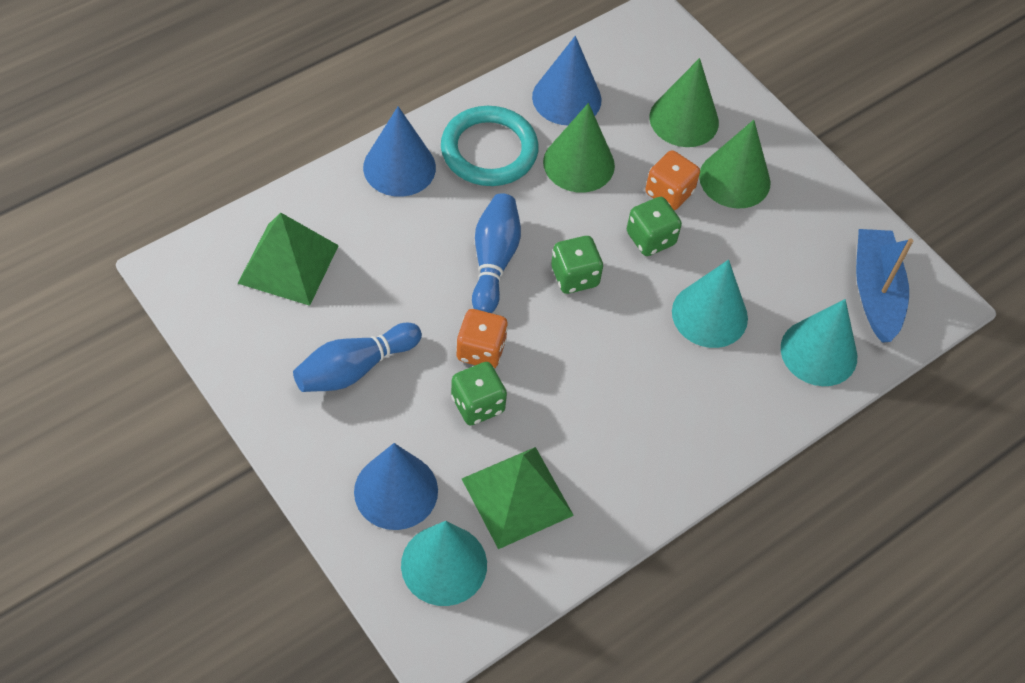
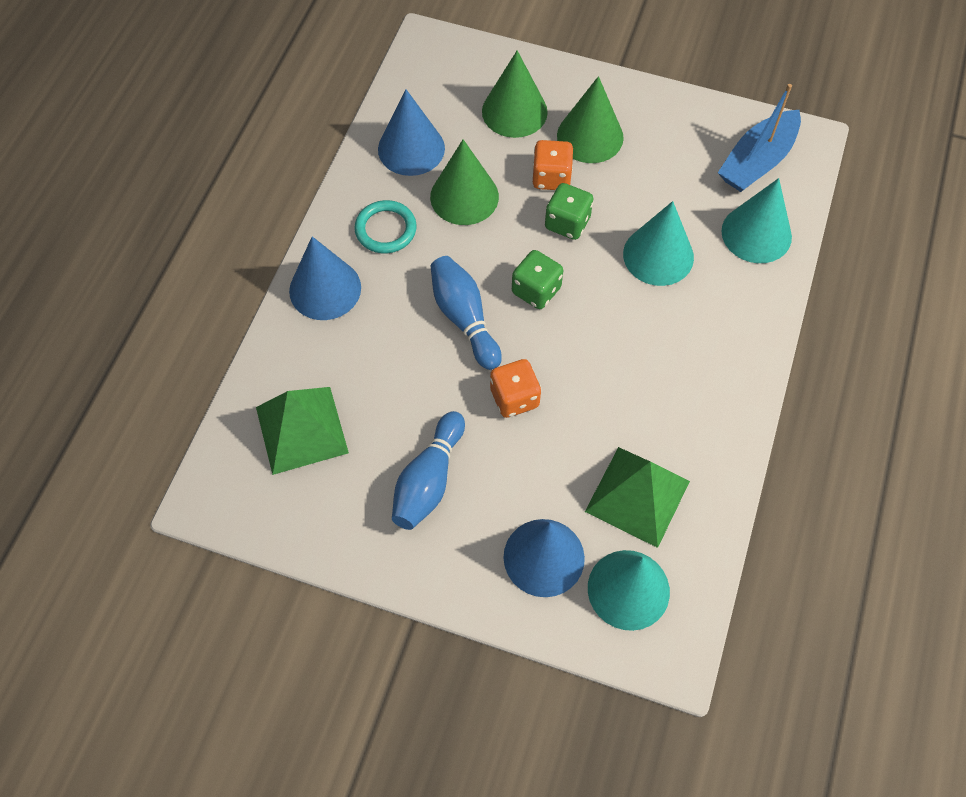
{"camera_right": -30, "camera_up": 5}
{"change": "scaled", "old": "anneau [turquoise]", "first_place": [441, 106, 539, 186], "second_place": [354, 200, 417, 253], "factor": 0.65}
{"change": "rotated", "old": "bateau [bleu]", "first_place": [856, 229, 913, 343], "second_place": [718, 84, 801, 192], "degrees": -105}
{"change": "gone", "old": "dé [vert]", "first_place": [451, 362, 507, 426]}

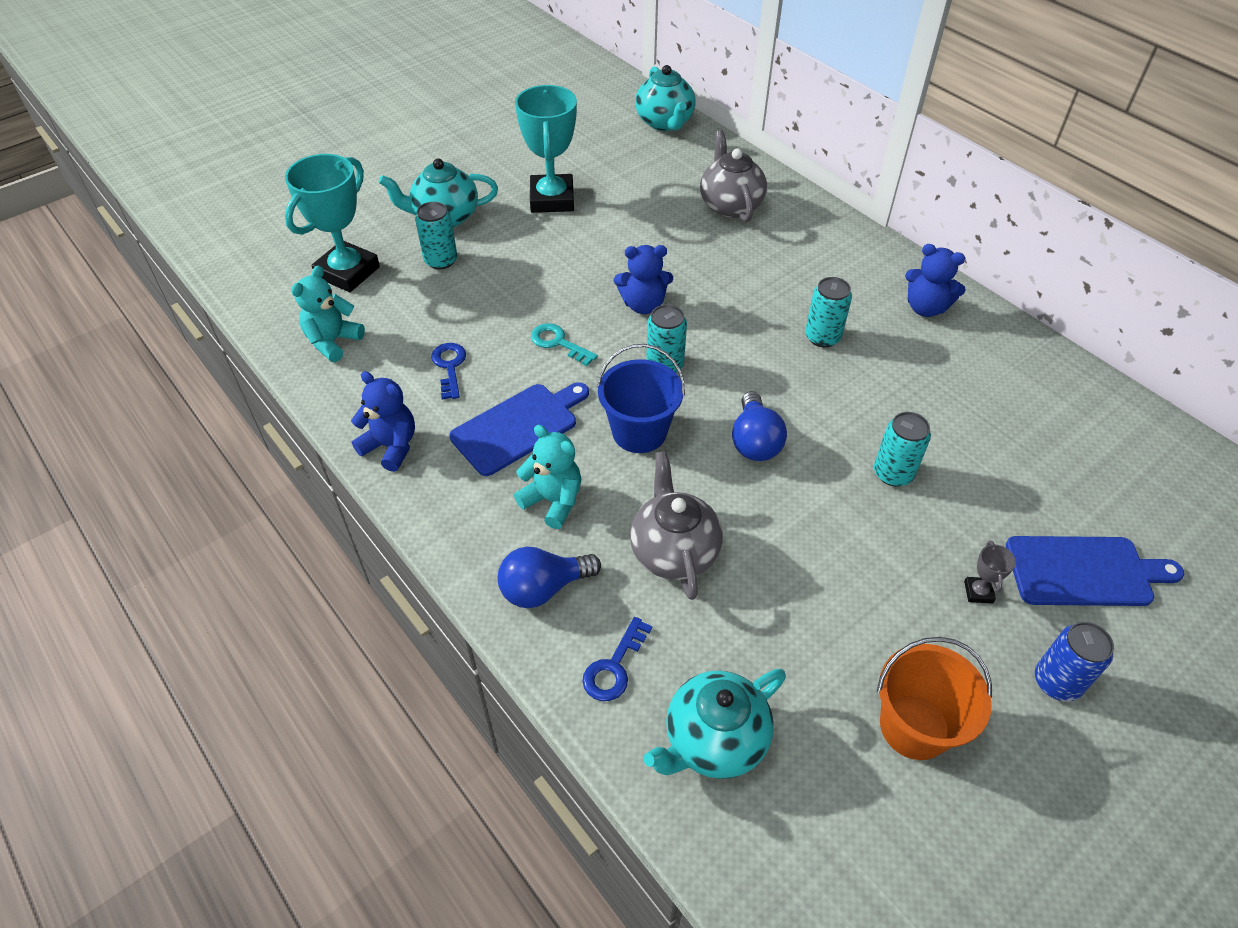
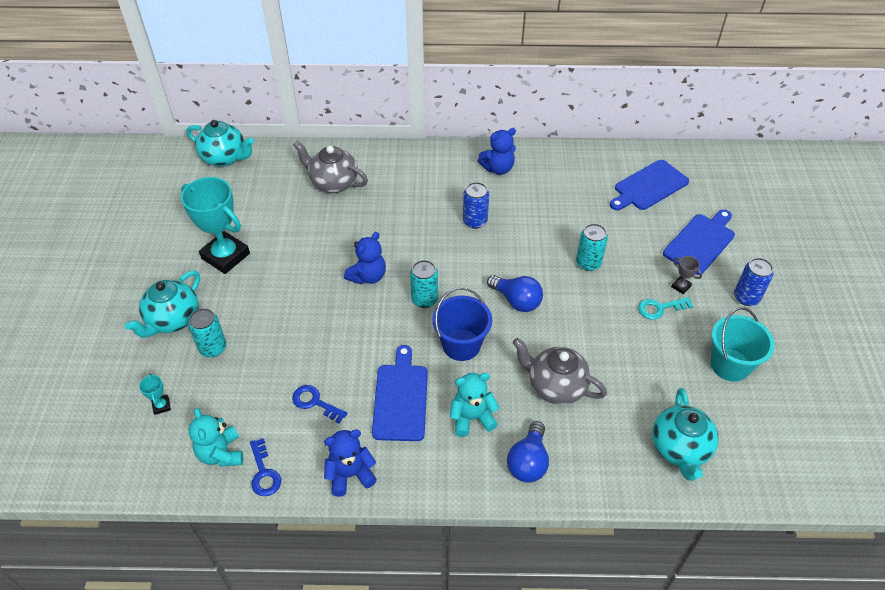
{"camera_right": -50, "camera_up": 0}
{"change": "scaled", "old": "trophée [turquoise]", "first_place": [285, 154, 380, 292], "second_place": [139, 373, 171, 415], "factor": 0.4}
{"change": "shifted", "old": "clé [bleu]", "first_place": [582, 617, 652, 701], "second_place": [250, 438, 281, 496]}
{"change": "repainted", "old": "canette [turquoise]", "new": "canette [bleu]", "first_place": [805, 277, 852, 348], "second_place": [463, 182, 489, 229]}
{"change": "new", "new": "planche à découper [bleu]", "second_place": [610, 160, 689, 210]}
{"change": "shifted", "old": "clé [turquoise]", "first_place": [531, 323, 598, 366], "second_place": [638, 297, 693, 320]}
{"change": "repainted", "old": "seau [orange]", "new": "seau [turquoise]", "first_place": [877, 637, 992, 760], "second_place": [710, 307, 775, 382]}

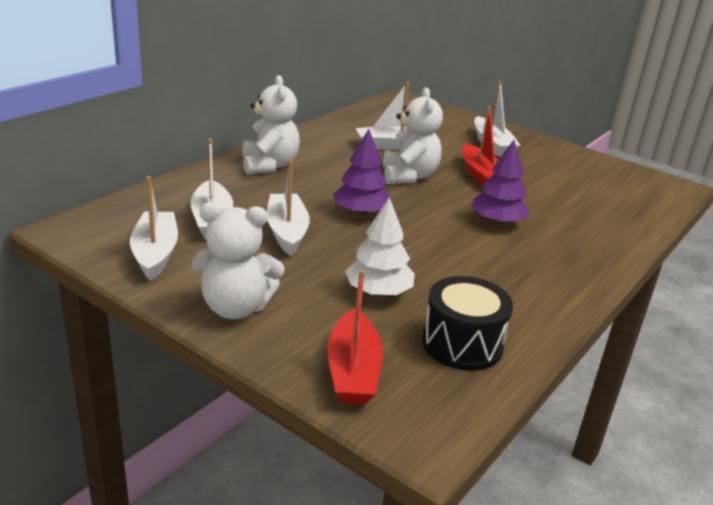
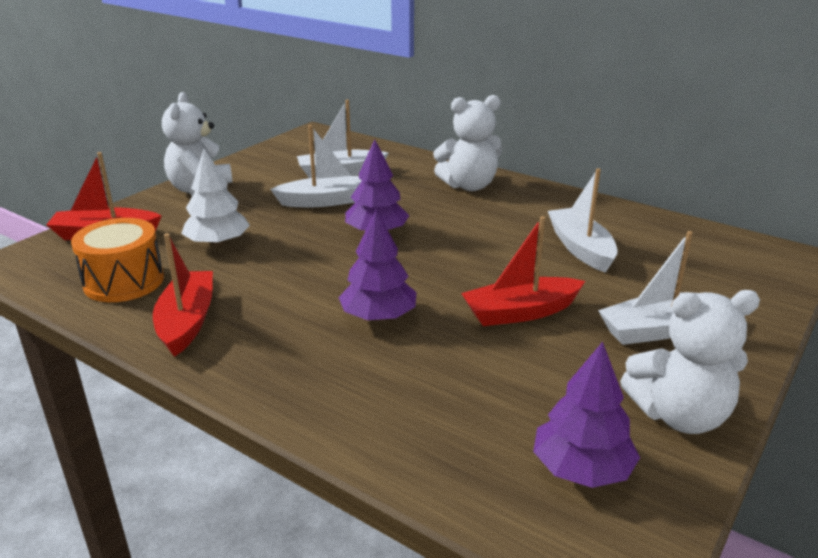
{"camera_right": 90, "camera_up": 0}
{"change": "repainted", "old": "tambour [noir]", "new": "tambour [orange]", "first_place": [422, 276, 513, 371], "second_place": [71, 218, 164, 302]}
{"change": "new", "new": "bateau [rouge]", "second_place": [153, 233, 213, 357]}
{"change": "new", "new": "arbre [violet]", "second_place": [533, 342, 640, 488]}
{"change": "shifted", "old": "ours en peluche [blanc]", "first_place": [383, 88, 443, 184], "second_place": [620, 290, 760, 434]}
{"change": "gone", "old": "bateau [blanc]", "first_place": [130, 176, 178, 281]}

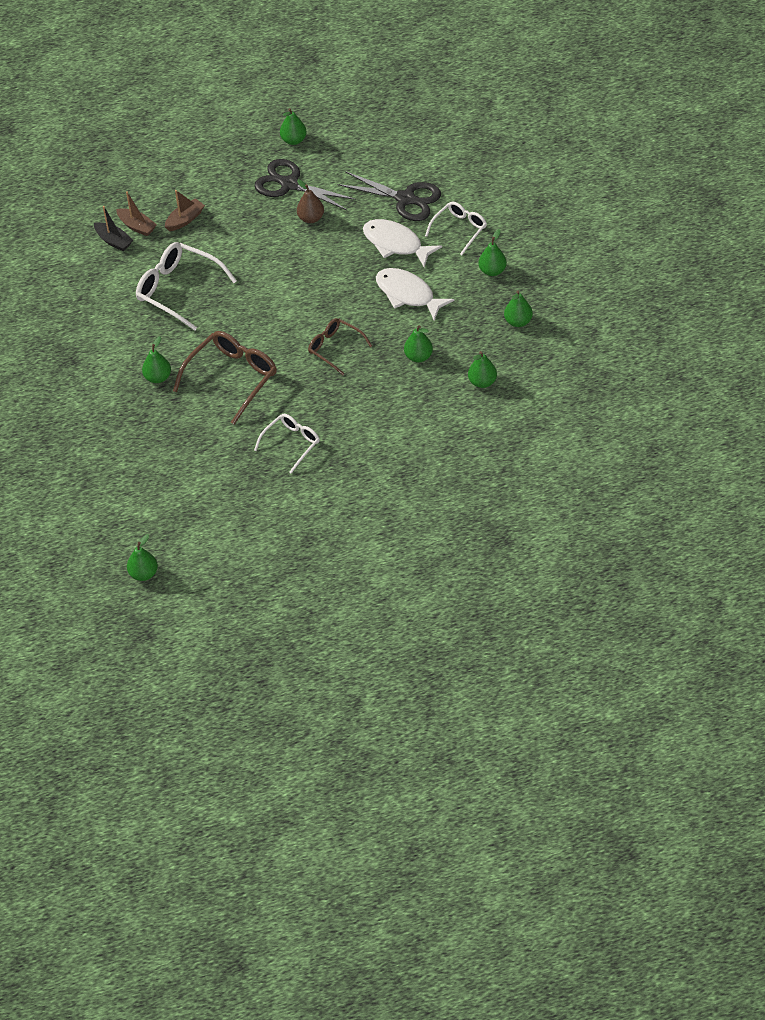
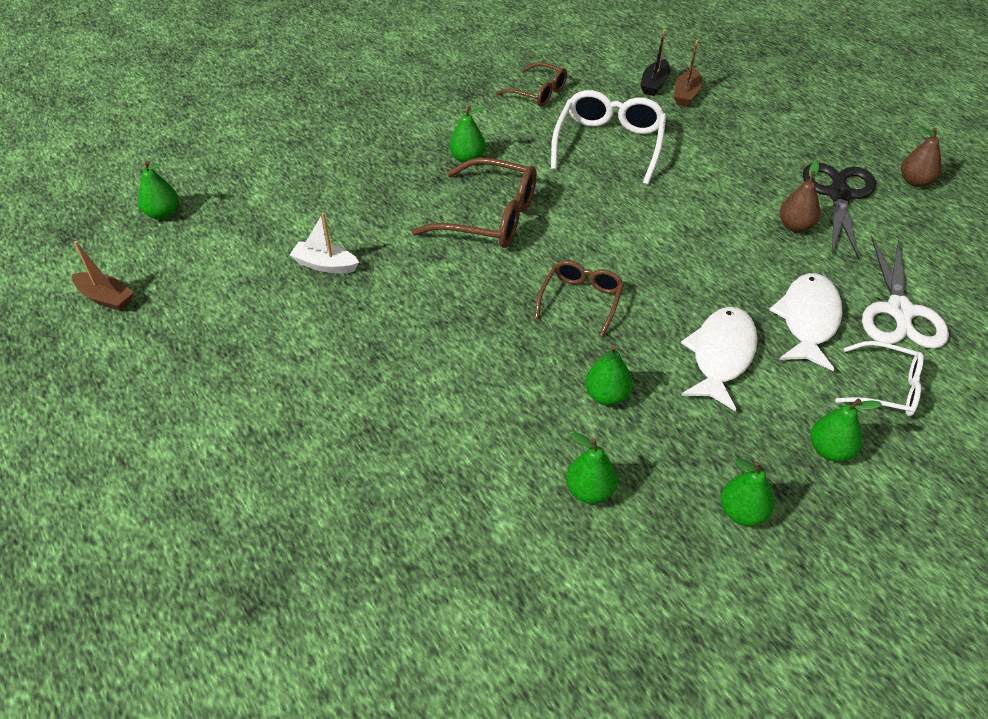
{"camera_right": 70, "camera_up": -5}
{"change": "shifted", "old": "bateau [marron]", "first_place": [165, 190, 205, 231], "second_place": [72, 241, 134, 311]}
{"change": "new", "new": "bateau [blanc]", "second_place": [290, 213, 359, 273]}
{"change": "new", "new": "lunettes [marron]", "second_place": [496, 62, 567, 107]}
{"change": "repainted", "old": "ciseaux [noir]", "new": "ciseaux [blanc]", "first_place": [338, 171, 441, 221], "second_place": [862, 236, 949, 349]}
{"change": "repainted", "old": "poire [vert]", "new": "poire [marron]", "first_place": [280, 108, 307, 145], "second_place": [901, 125, 942, 187]}
{"change": "gone", "old": "lunettes [blanc]", "first_place": [254, 414, 320, 474]}

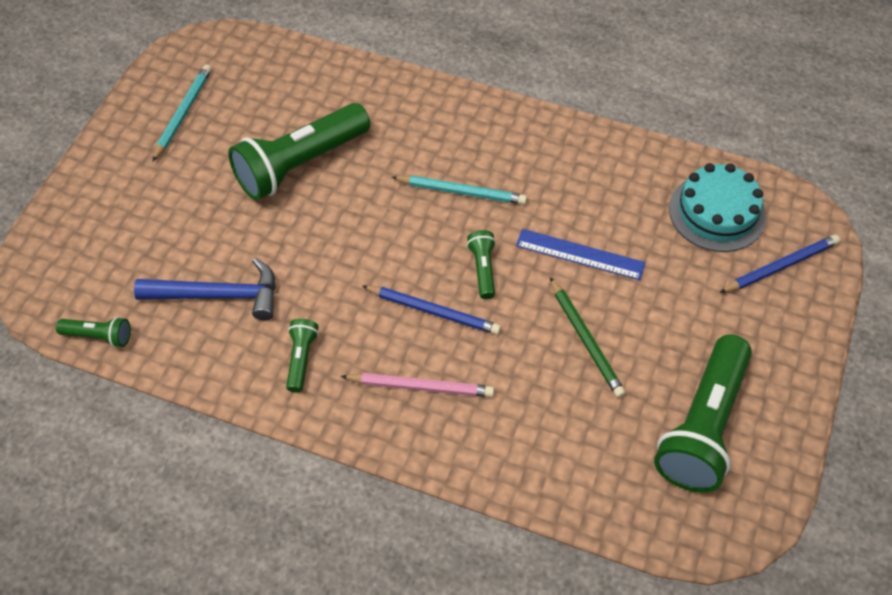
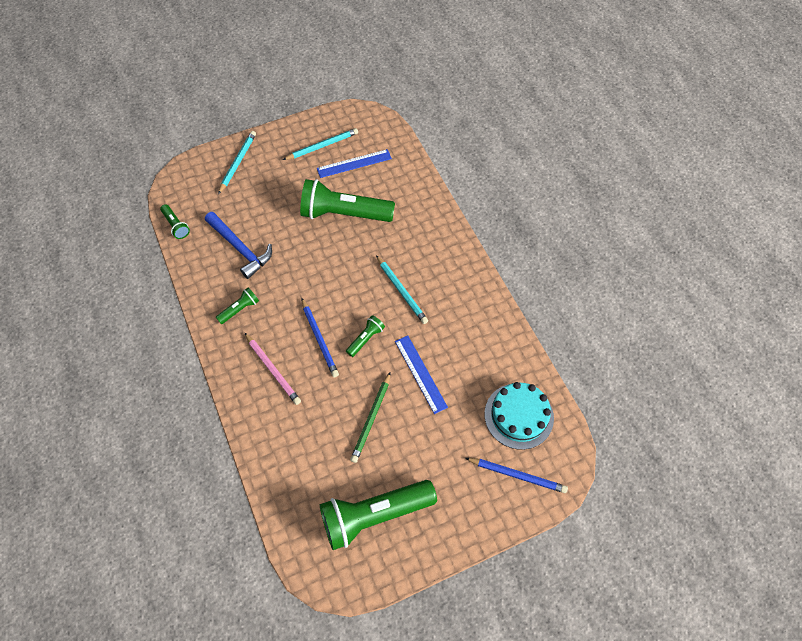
{"camera_right": 45, "camera_up": 5}
{"change": "new", "new": "crayon [turquoise]", "second_place": [218, 131, 256, 194]}
{"change": "new", "new": "règle [bleu]", "second_place": [317, 149, 392, 178]}

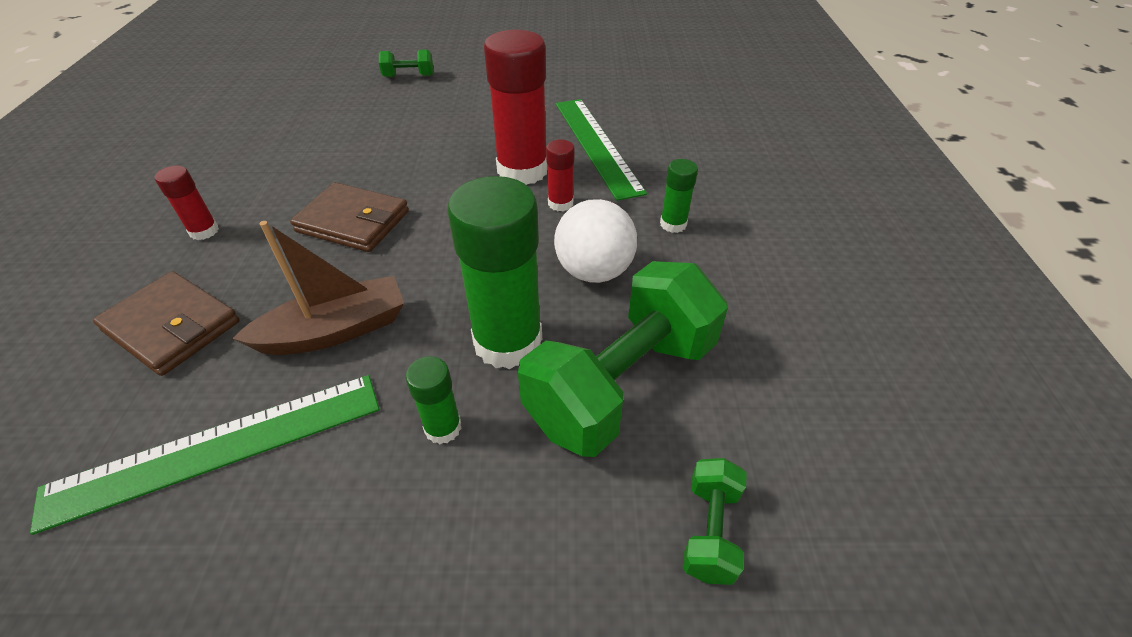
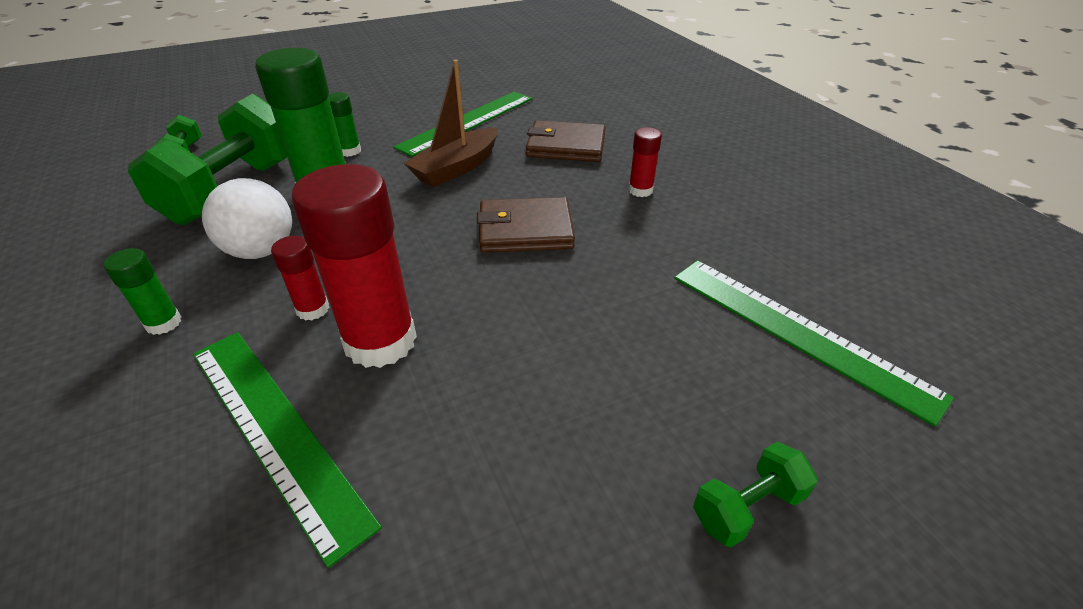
{"camera_right": 155, "camera_up": -5}
{"change": "new", "new": "règle [vert]", "second_place": [674, 260, 954, 427]}

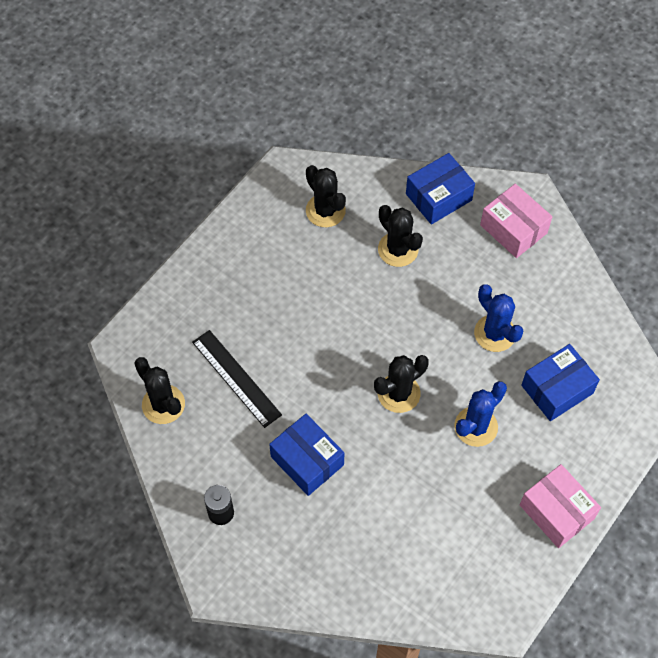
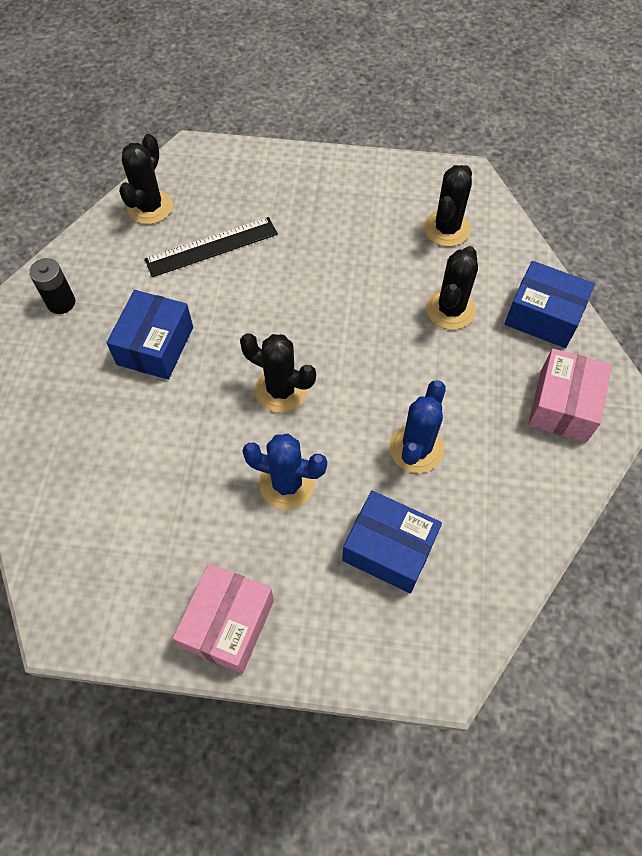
{"camera_right": 60, "camera_up": 0}
{"change": "rotated", "old": "règle [noir]", "first_place": [192, 330, 282, 428], "second_place": [144, 217, 278, 277], "degrees": 45}

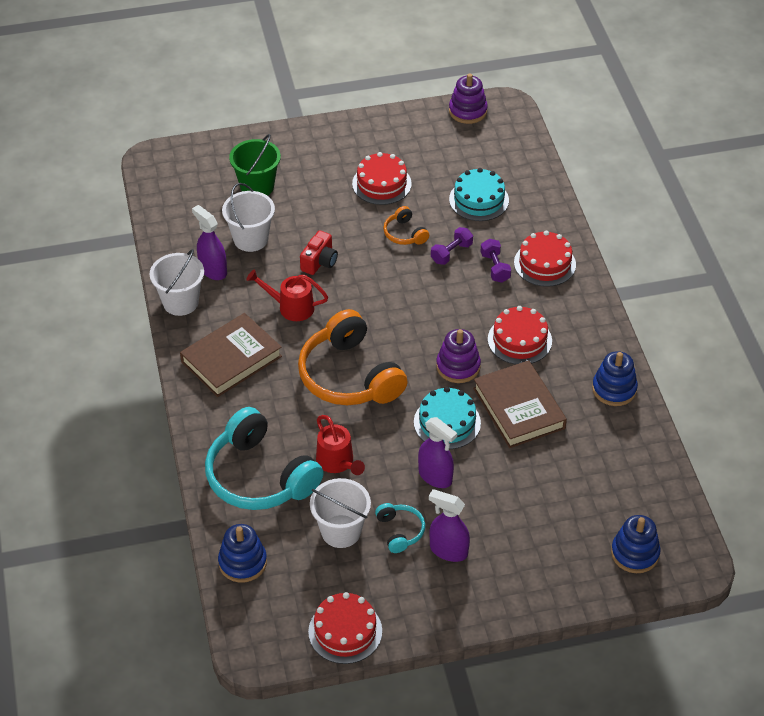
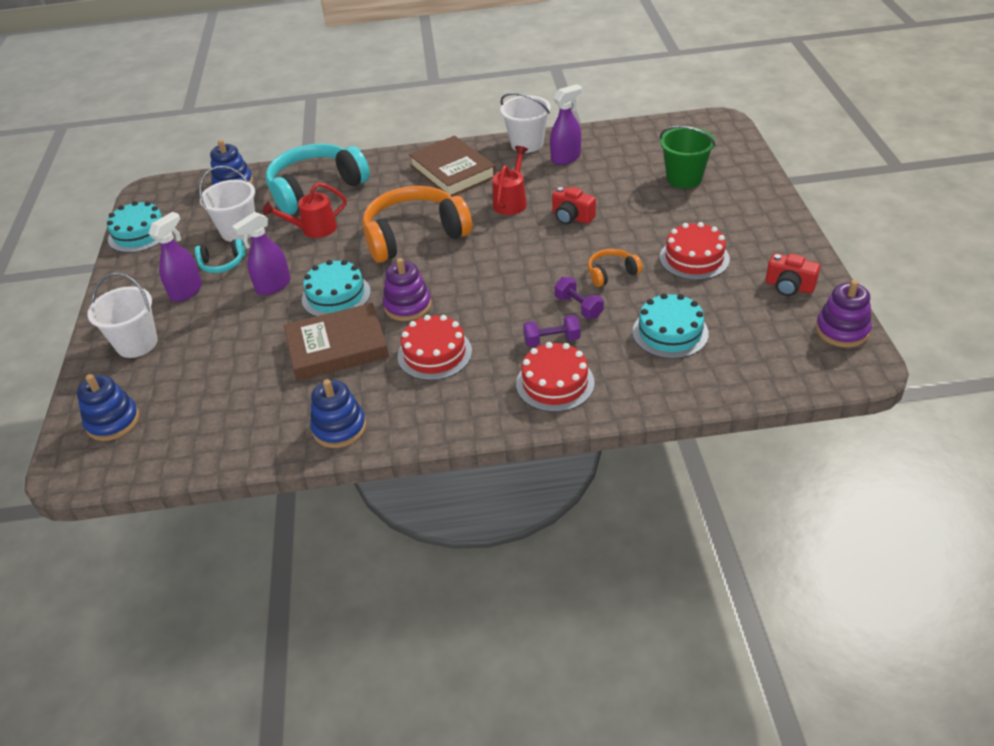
{"camera_right": 100, "camera_up": -5}
{"change": "shifted", "old": "seau [blanc]", "first_place": [222, 183, 275, 252], "second_place": [87, 273, 158, 358]}
{"change": "repainted", "old": "gâteau [rouge]", "new": "gâteau [turquoise]", "first_place": [308, 592, 382, 664], "second_place": [107, 201, 163, 253]}
{"change": "new", "new": "appareil photo [rouge]", "second_place": [766, 253, 820, 296]}

